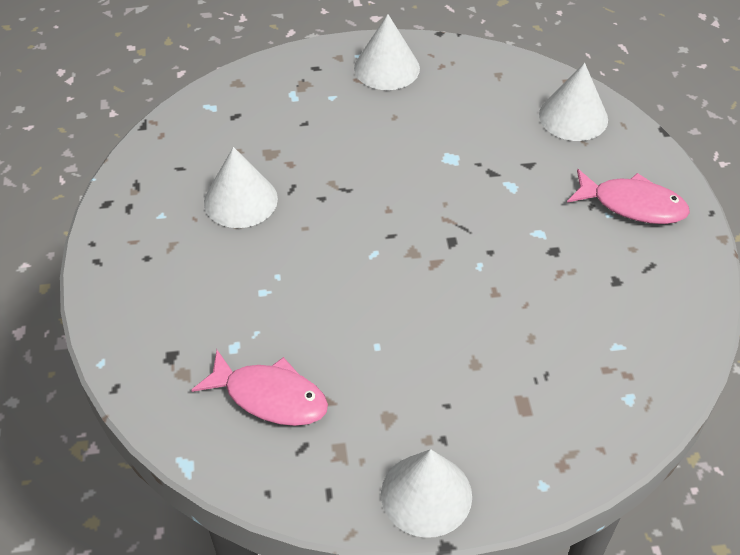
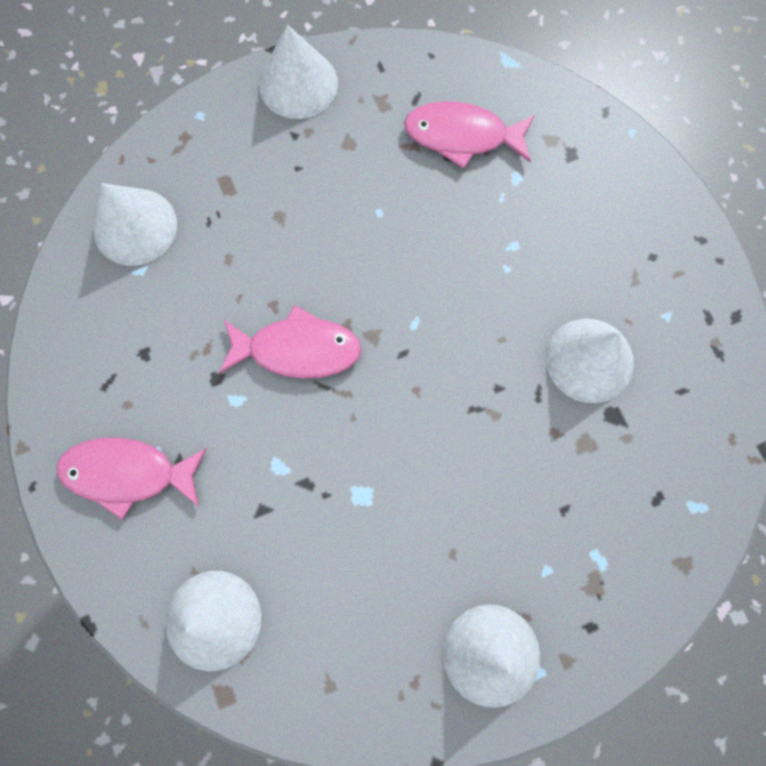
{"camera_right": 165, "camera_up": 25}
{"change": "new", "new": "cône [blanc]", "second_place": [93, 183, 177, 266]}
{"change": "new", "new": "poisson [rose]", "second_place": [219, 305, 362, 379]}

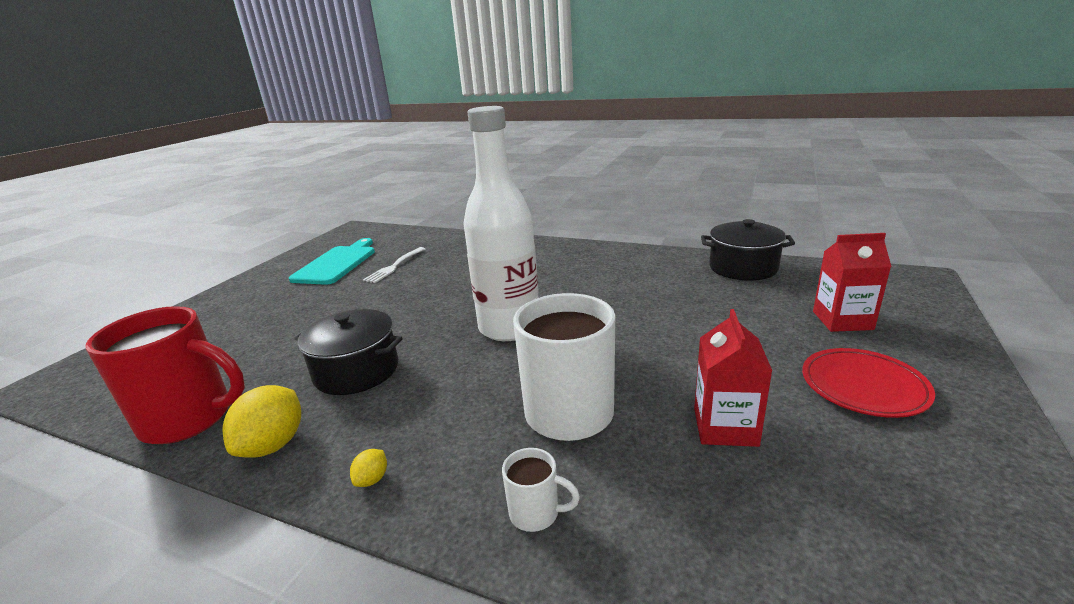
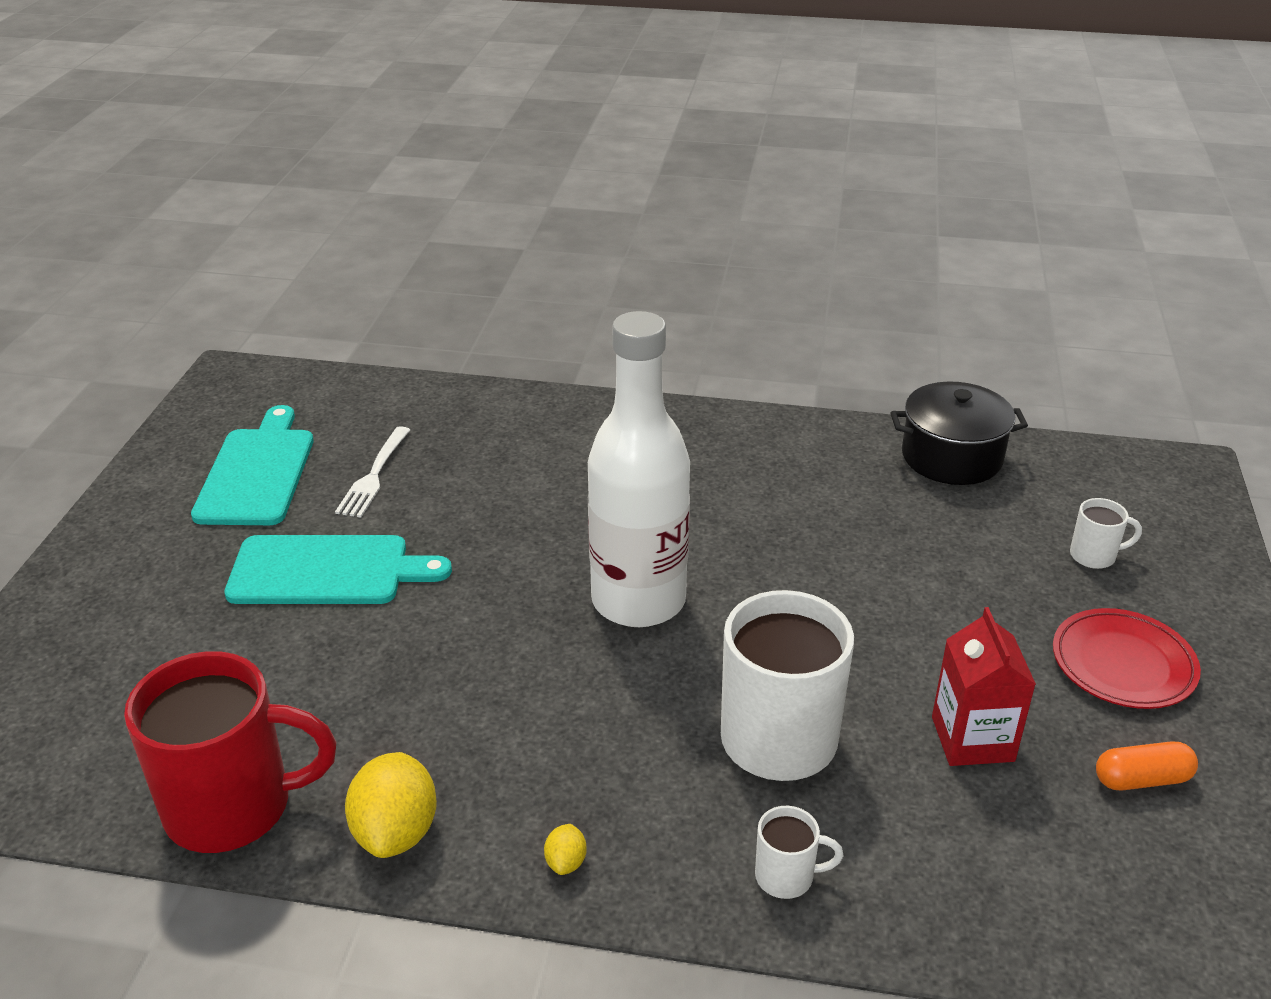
{"camera_right": -15, "camera_up": 10}
{"change": "new", "new": "planche à découper [turquoise]", "second_place": [224, 535, 452, 604]}
{"change": "swapped", "old": "brique de lait [rouge]", "new": "tasse [blanc]", "first_place": [813, 233, 892, 332], "second_place": [1070, 498, 1142, 569]}
{"change": "new", "new": "gélule [orange]", "second_place": [1096, 741, 1198, 791]}
{"change": "gone", "old": "marmite [noir]", "first_place": [294, 309, 403, 395]}

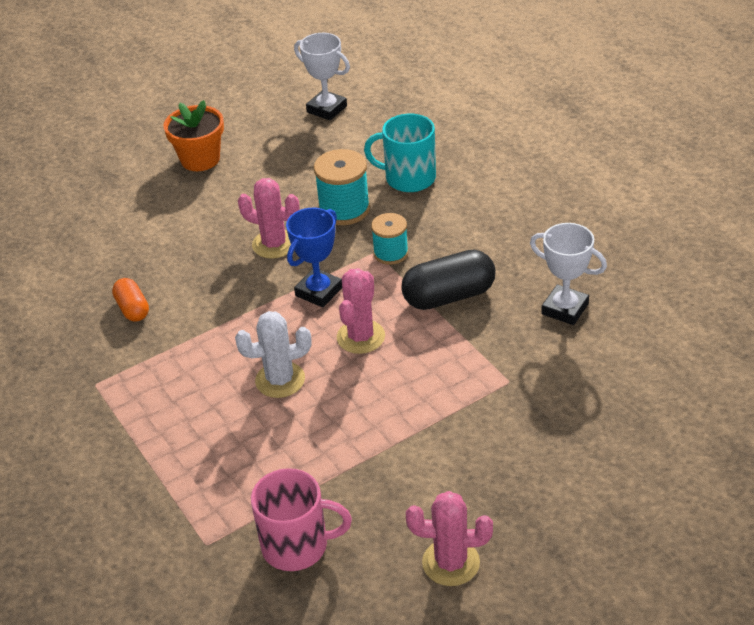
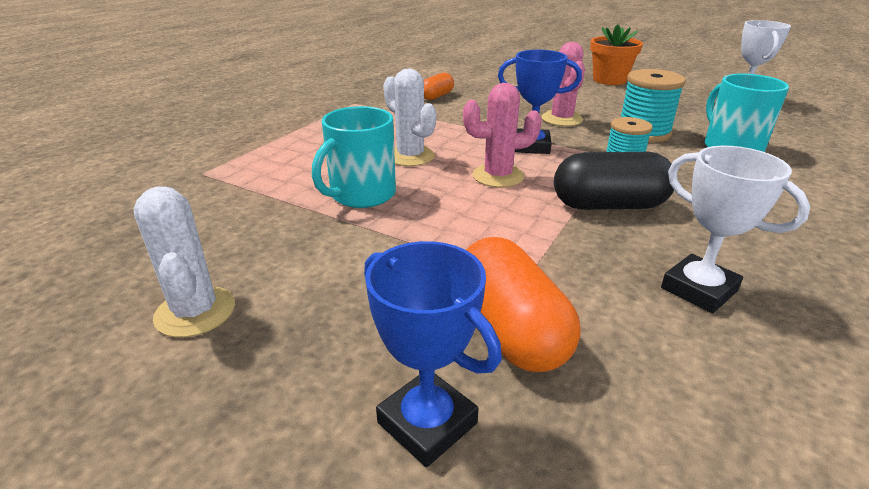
{"camera_right": 60, "camera_up": -10}
{"change": "repainted", "old": "cactus [rose]", "new": "cactus [blanc]", "first_place": [406, 491, 493, 586], "second_place": [133, 186, 235, 337]}
{"change": "new", "new": "tasse [turquoise]", "second_place": [312, 106, 396, 208]}
{"change": "new", "new": "trophée [bleu]", "second_place": [364, 241, 502, 467]}
{"change": "new", "new": "gélule [orange]", "second_place": [466, 237, 581, 372]}
{"change": "rotated", "old": "gélule [noir]", "first_place": [401, 249, 496, 310], "second_place": [554, 152, 674, 210], "degrees": -45}
{"change": "rotated", "old": "trophée [blanc]", "first_place": [530, 223, 607, 325], "second_place": [661, 146, 810, 313], "degrees": -45}
{"change": "gone", "old": "tasse [rose]", "first_place": [251, 468, 352, 571]}

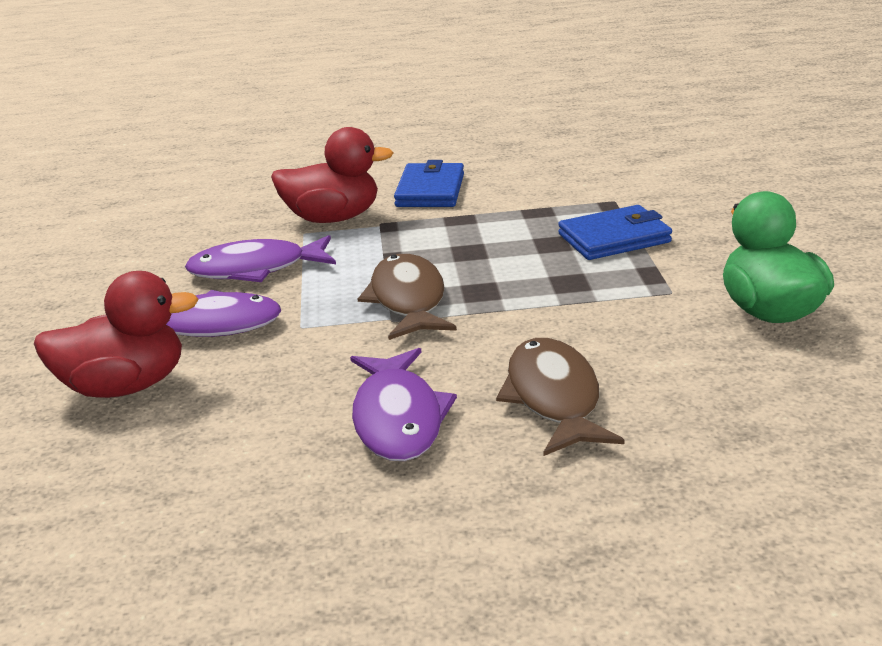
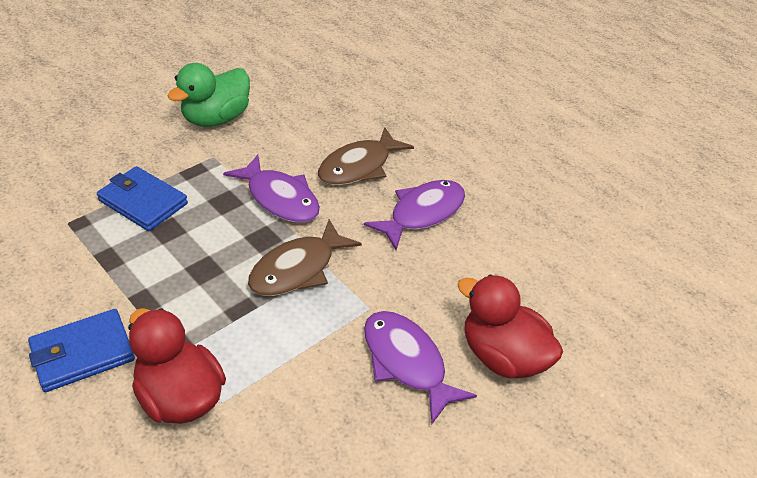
{"camera_right": -130, "camera_up": 15}
{"change": "shifted", "old": "poisson [violet]", "first_place": [185, 235, 336, 282], "second_place": [223, 155, 320, 223]}

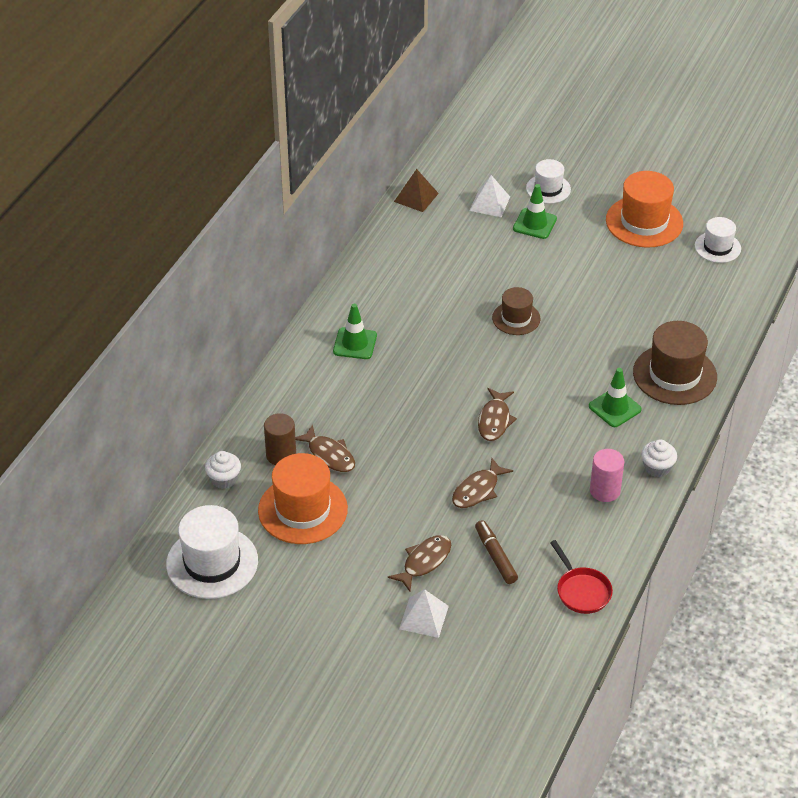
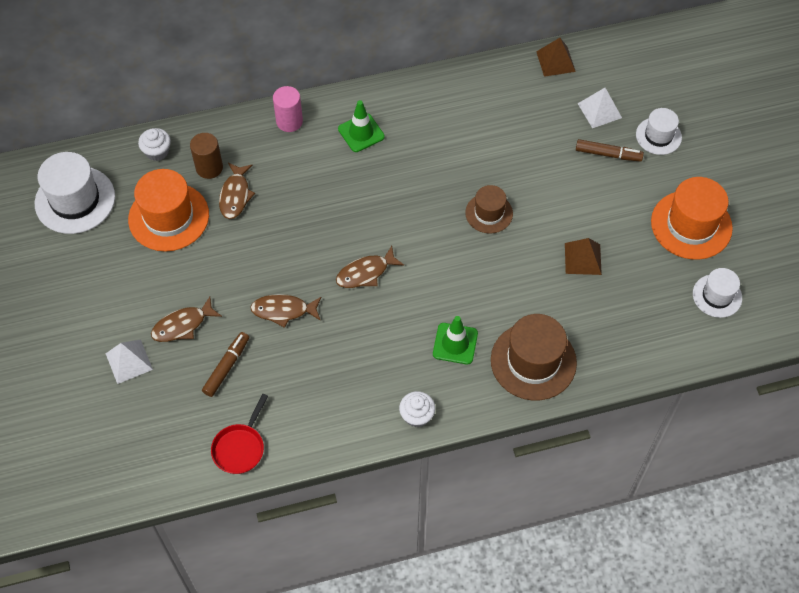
{"camera_right": 50, "camera_up": 15}
{"change": "rotated", "old": "poisson [marron]", "first_place": [388, 535, 451, 592], "second_place": [151, 297, 222, 342], "degrees": 150}
{"change": "shifted", "old": "cylindre [rose]", "first_place": [590, 449, 624, 502], "second_place": [273, 86, 303, 132]}
{"change": "new", "new": "pyramide [marron]", "second_place": [565, 238, 602, 275]}
{"change": "swapped", "old": "cône de chantier [vert]", "new": "feutre [marron]", "first_place": [513, 184, 557, 239], "second_place": [576, 139, 644, 162]}

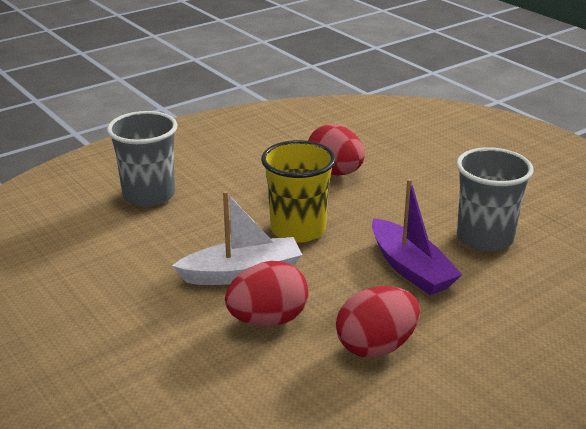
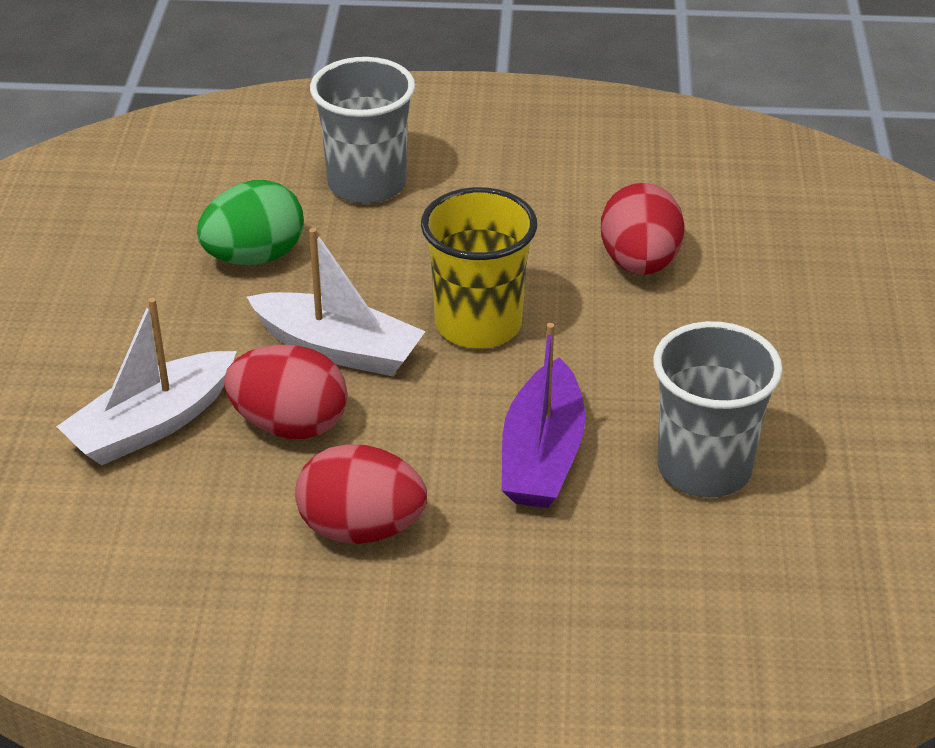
{"camera_right": 40, "camera_up": 10}
{"change": "new", "new": "bateau [blanc]", "second_place": [56, 298, 237, 465]}
{"change": "new", "new": "œuf [vert]", "second_place": [197, 180, 304, 265]}

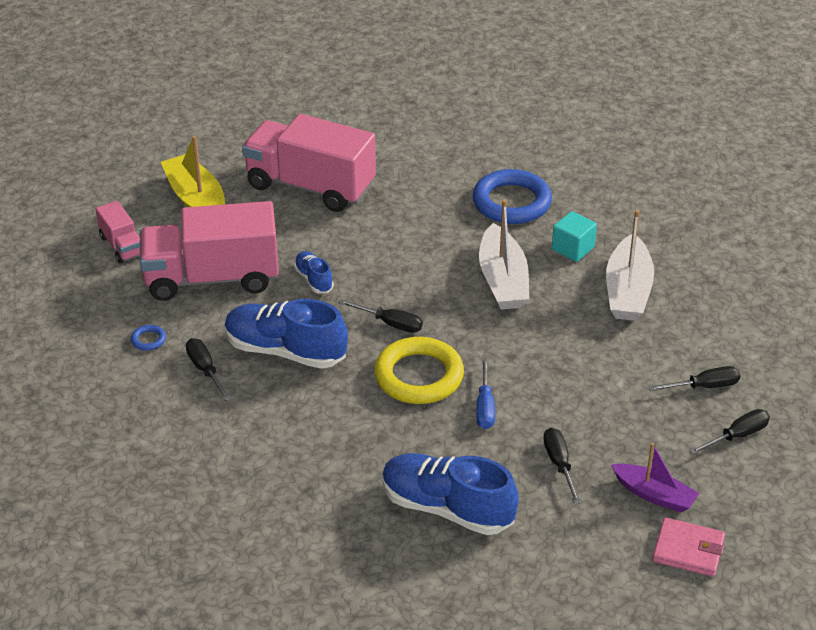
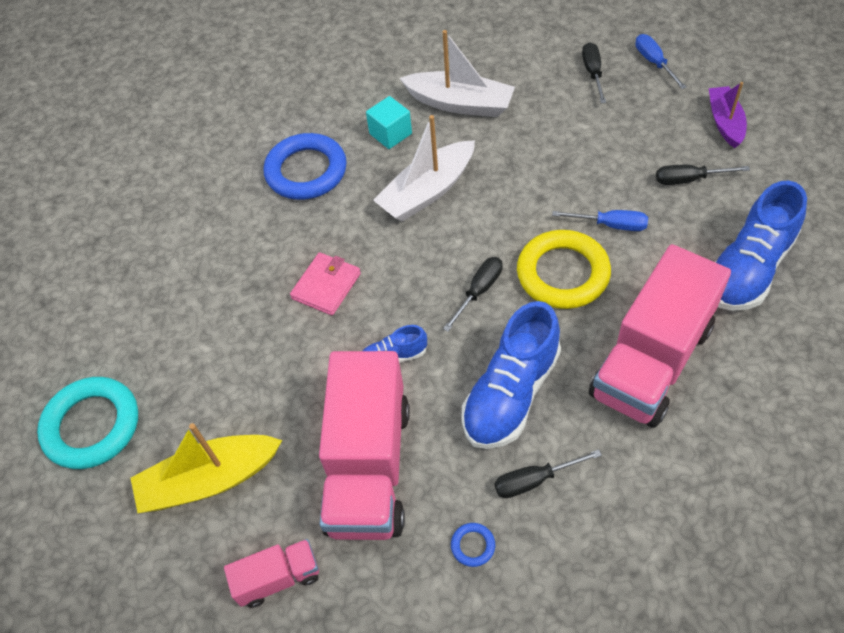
{"camera_right": -75, "camera_up": 15}
{"change": "new", "new": "anneau [turquoise]", "second_place": [37, 377, 138, 469]}
{"change": "shifted", "old": "portefeuille [rose]", "first_place": [653, 517, 725, 577], "second_place": [290, 252, 361, 315]}
{"change": "rotated", "old": "bateau [blanc]", "first_place": [479, 199, 529, 310], "second_place": [373, 115, 475, 222], "degrees": 135}
{"change": "shifted", "old": "camion [rose]", "first_place": [242, 114, 376, 212], "second_place": [589, 244, 731, 428]}
{"change": "repainted", "old": "tournevis [noir]", "new": "tournevis [bleu]", "first_place": [689, 409, 770, 455], "second_place": [635, 34, 687, 89]}
{"change": "rotated", "old": "bateau [violet]", "first_place": [611, 443, 699, 513], "second_place": [709, 82, 747, 148], "degrees": -45}

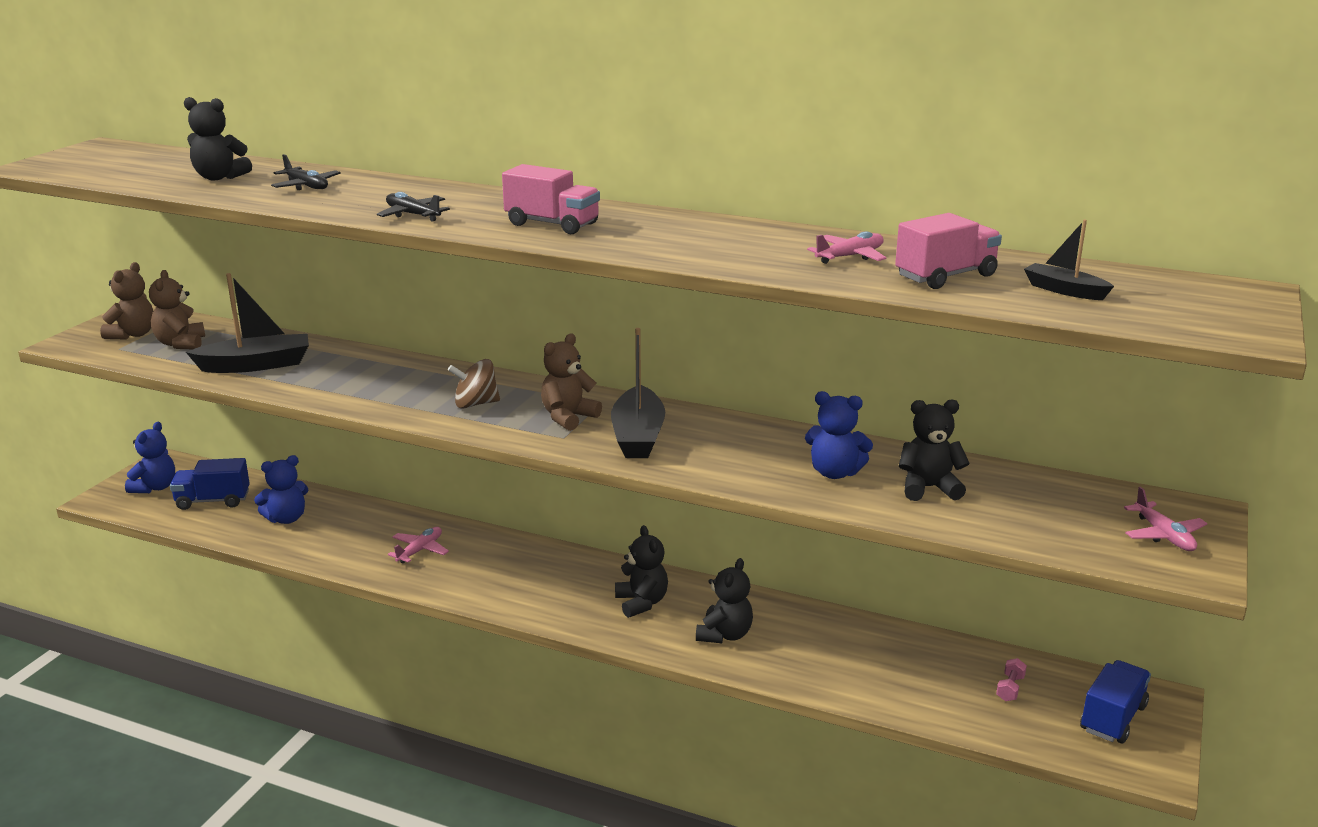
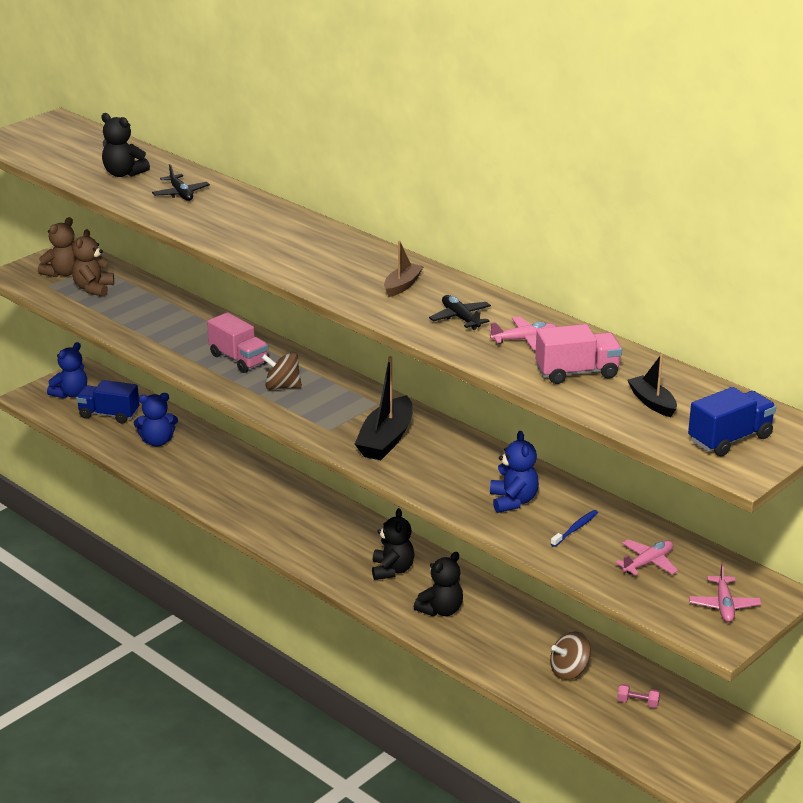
{"camera_right": 20, "camera_up": 5}
{"change": "shifted", "old": "camion [rose]", "first_place": [502, 164, 600, 234], "second_place": [207, 312, 268, 373]}
{"change": "new", "new": "bateau [marron]", "second_place": [384, 241, 424, 297]}
{"change": "shifted", "old": "avion [noir]", "first_place": [377, 192, 450, 222], "second_place": [429, 295, 491, 330]}
{"change": "rotated", "old": "ours en peluche [bleu]", "first_place": [805, 391, 873, 479], "second_place": [490, 431, 539, 513], "degrees": -135}
{"change": "new", "new": "toupie [marron]", "second_place": [550, 631, 591, 680]}
{"change": "swapped", "old": "ours en peluche [noir]", "new": "brosse à dents [bleu]", "first_place": [899, 400, 970, 501], "second_place": [551, 510, 598, 547]}
{"change": "shifted", "old": "avion [rose]", "first_place": [388, 527, 449, 563], "second_place": [615, 539, 678, 576]}
{"change": "rotated", "old": "haltère [rose]", "first_place": [996, 658, 1027, 701], "second_place": [617, 684, 660, 708], "degrees": 60}
{"change": "shifted", "old": "camion [bleu]", "first_place": [1080, 660, 1151, 743], "second_place": [688, 387, 776, 456]}
{"change": "gone", "old": "bateau [noir]", "first_place": [186, 273, 309, 373]}
{"change": "gone", "old": "ours en peluche [marron]", "first_place": [541, 333, 602, 431]}

